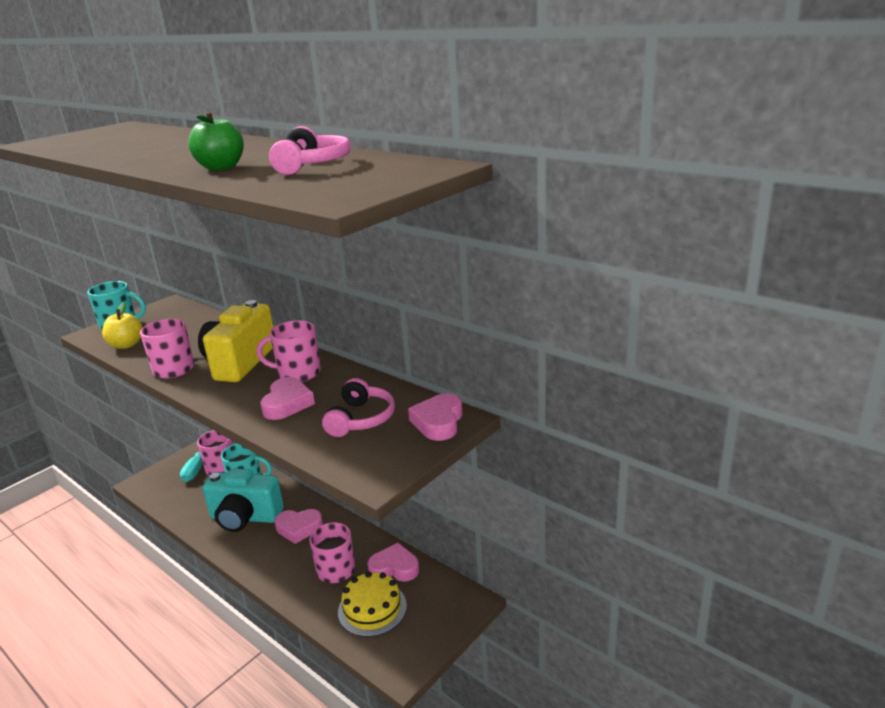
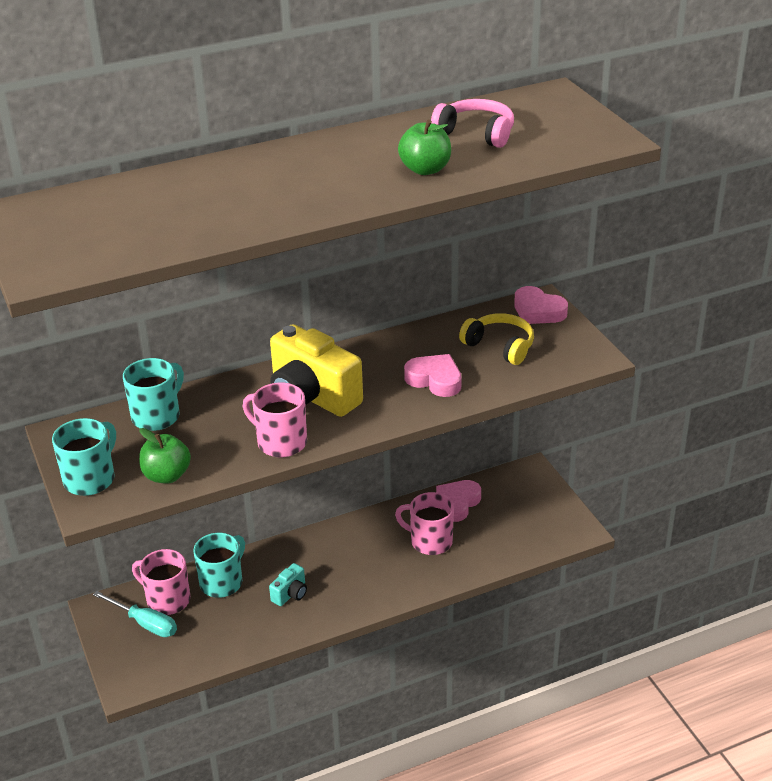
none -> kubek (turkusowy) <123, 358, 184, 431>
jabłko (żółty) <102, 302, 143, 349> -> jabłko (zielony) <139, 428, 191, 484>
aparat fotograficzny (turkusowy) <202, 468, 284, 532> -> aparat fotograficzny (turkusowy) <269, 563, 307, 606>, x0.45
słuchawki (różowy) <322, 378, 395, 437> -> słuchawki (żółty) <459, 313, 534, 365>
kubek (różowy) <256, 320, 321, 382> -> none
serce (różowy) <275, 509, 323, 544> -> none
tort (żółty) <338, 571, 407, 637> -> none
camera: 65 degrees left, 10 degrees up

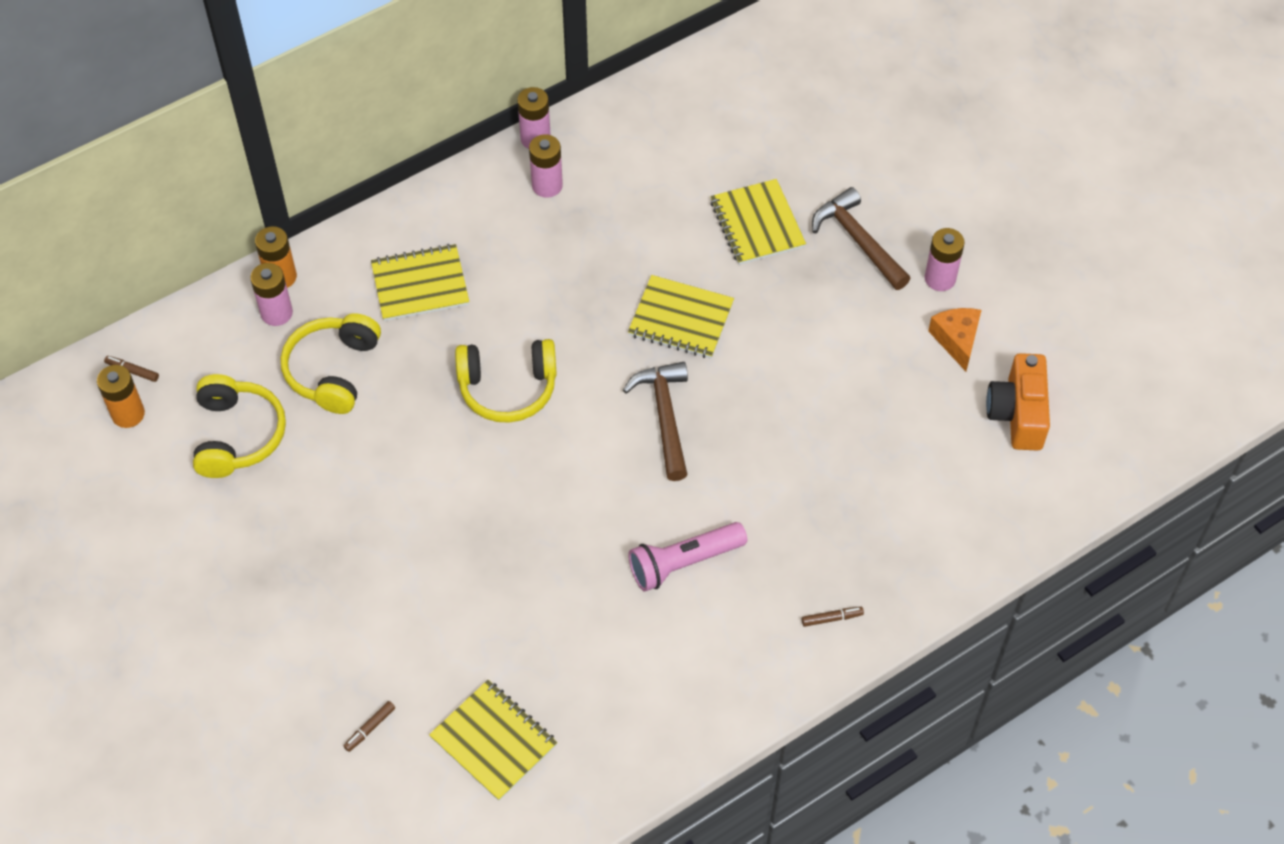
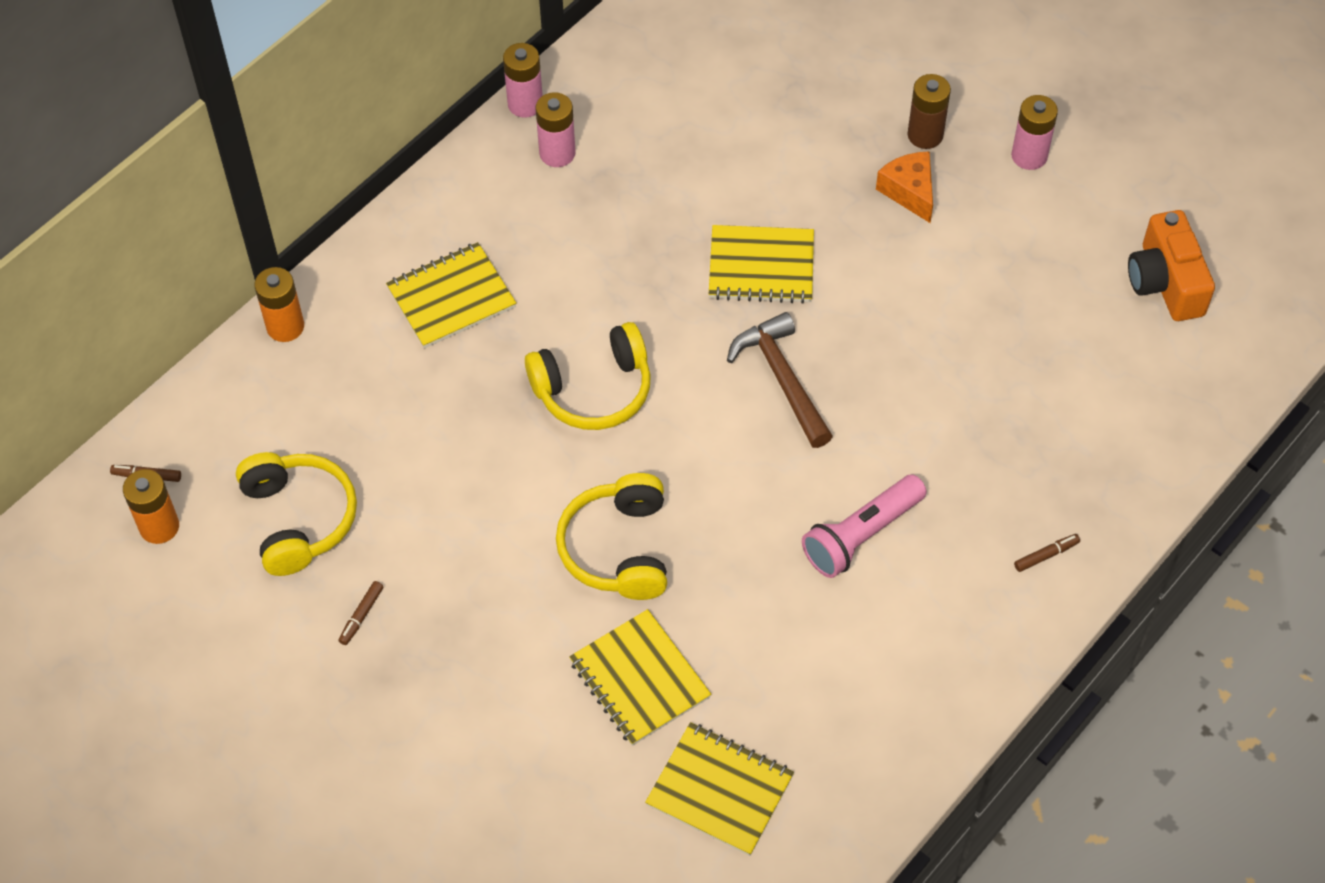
flamaster (brązowy) <344, 701, 395, 752> -> flamaster (brązowy) <338, 581, 384, 645>, shifted
słuchawki (żółty) <281, 313, 381, 414> -> słuchawki (żółty) <556, 473, 667, 600>, shifted
zeszyt (żółty) <710, 179, 806, 265> -> zeszyt (żółty) <569, 609, 711, 746>, shifted
ser (pomarańczowy) <928, 308, 981, 371> -> ser (pomarańczowy) <876, 151, 933, 223>, shifted
młotek (brązowy) <812, 187, 911, 290> -> bateria (brązowy) <907, 74, 951, 149>
bateria (różowy) <250, 263, 293, 326> -> none
camera: 15 degrees left, 0 degrees up

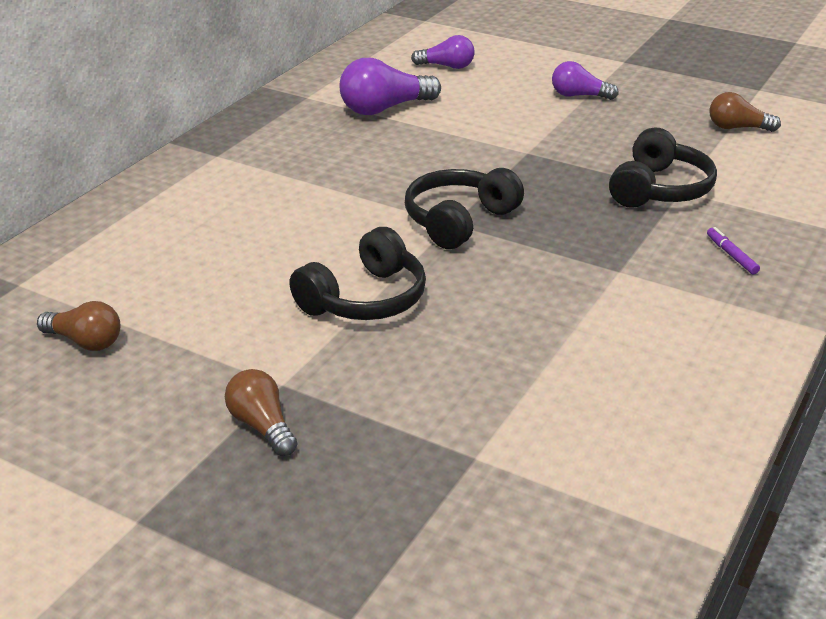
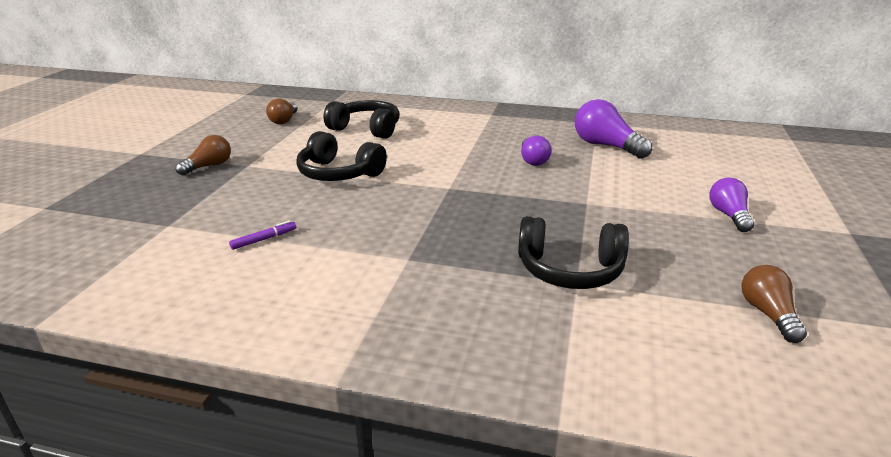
flamaster (fioletowy) <707, 227, 760, 274> -> flamaster (fioletowy) <229, 221, 296, 250>, shifted
słuchawki (czarny) <405, 168, 524, 249> -> słuchawki (czarny) <324, 100, 400, 139>, shifted
żarówka (fioletowy) <411, 35, 475, 69> -> żarówka (fioletowy) <521, 135, 552, 166>, shifted
camera: 75 degrees right, 5 degrees down

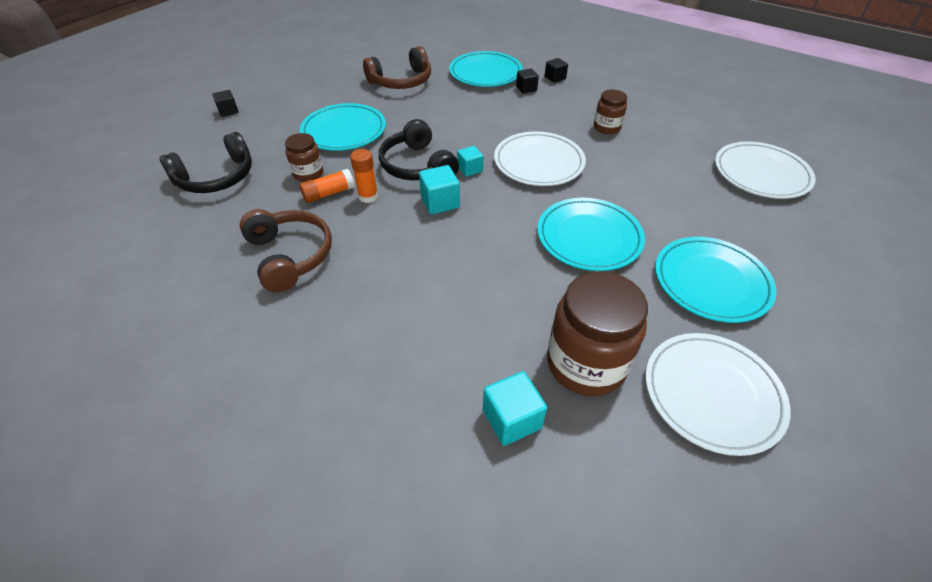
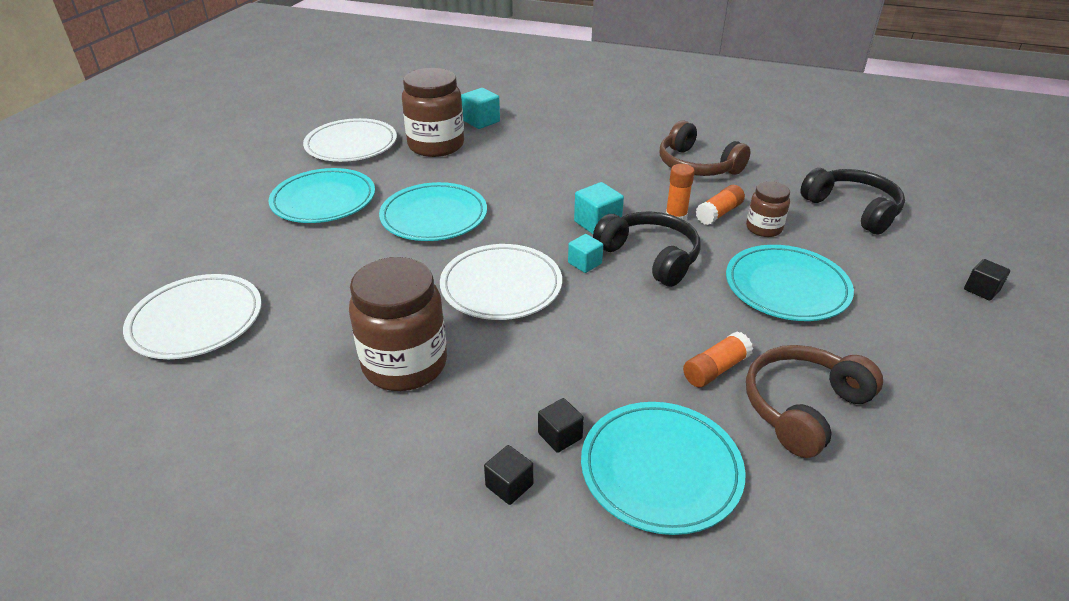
słoik (brązowy) <594, 89, 627, 134> -> słoik (brązowy) <349, 257, 447, 391>, x1.87
none -> klej w sztyfcie (pomarańczowy) <683, 332, 753, 387>
słuchawki (czarny) <160, 132, 252, 193> -> słuchawki (czarny) <800, 168, 905, 235>, 105 degrees clockwise
camera: 165 degrees right, 10 degrees down

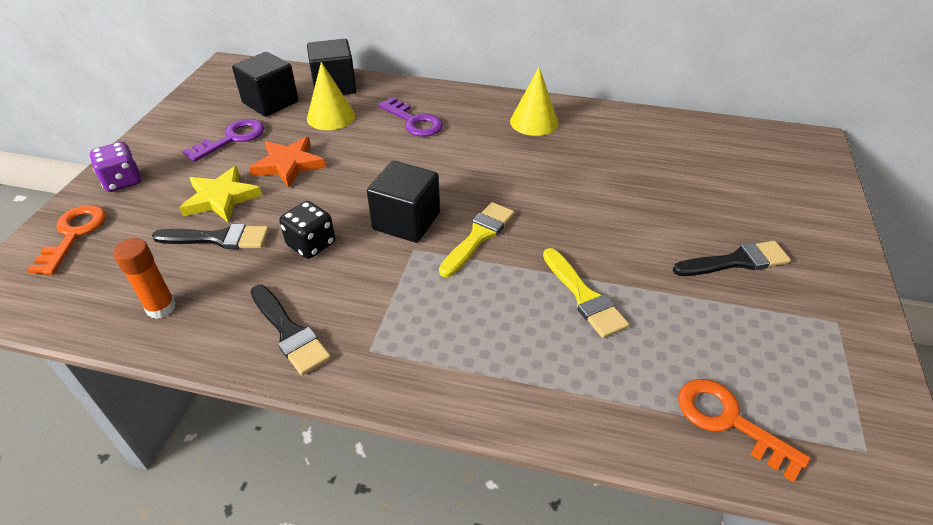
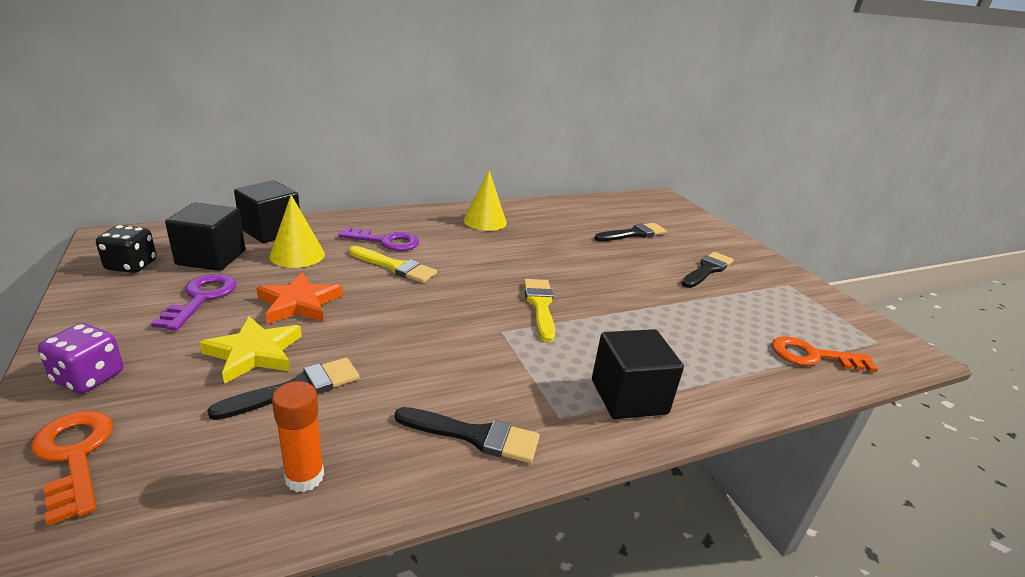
kostka do gry (czarny) <279, 201, 335, 259> -> kostka do gry (czarny) <96, 225, 157, 273>, shifted
pędzel (żółty) <543, 248, 629, 338> -> pędzel (żółty) <349, 246, 437, 283>, shifted
sześcian (czarny) <367, 161, 440, 243> -> sześcian (czarny) <592, 329, 684, 419>, shifted
none -> pędzel (czarny) <594, 223, 667, 241>
camera: 40 degrees left, 15 degrees down

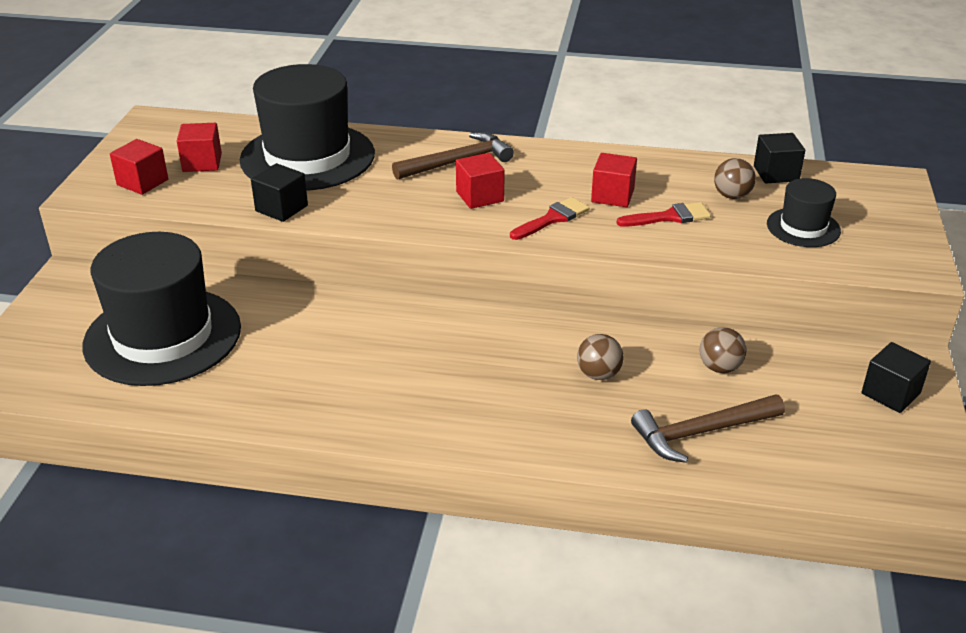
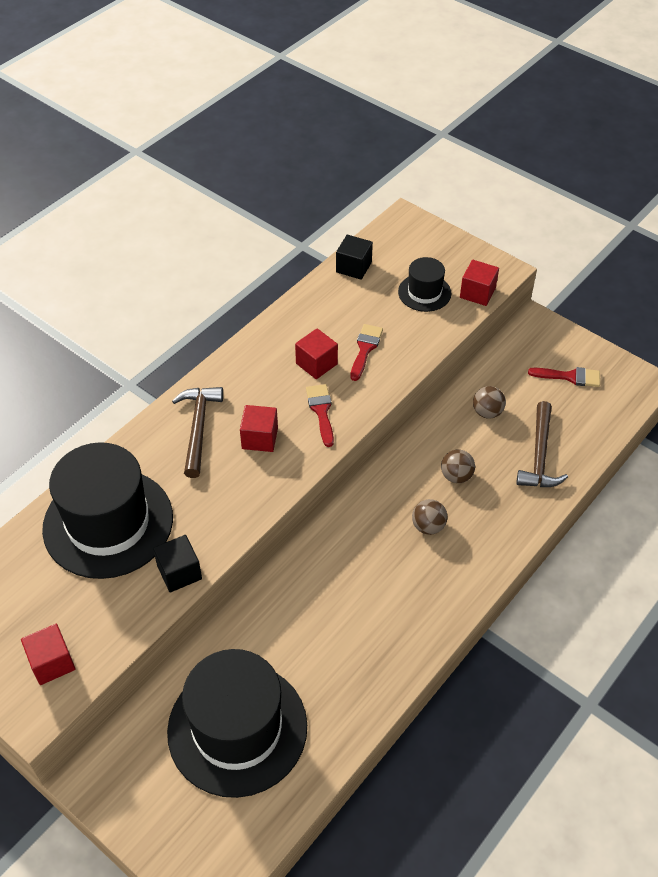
piłka (brązowy) <714, 158, 756, 199> -> piłka (brązowy) <412, 499, 447, 535>, shifted
sześcian (czerwony) <177, 123, 222, 172> -> sześcian (czerwony) <460, 260, 499, 306>, shifted
none -> pędzel (czerwony) <528, 367, 600, 387>
sześcian (czarny) <861, 342, 931, 413> -> none
camera: 60 degrees left, 15 degrees up

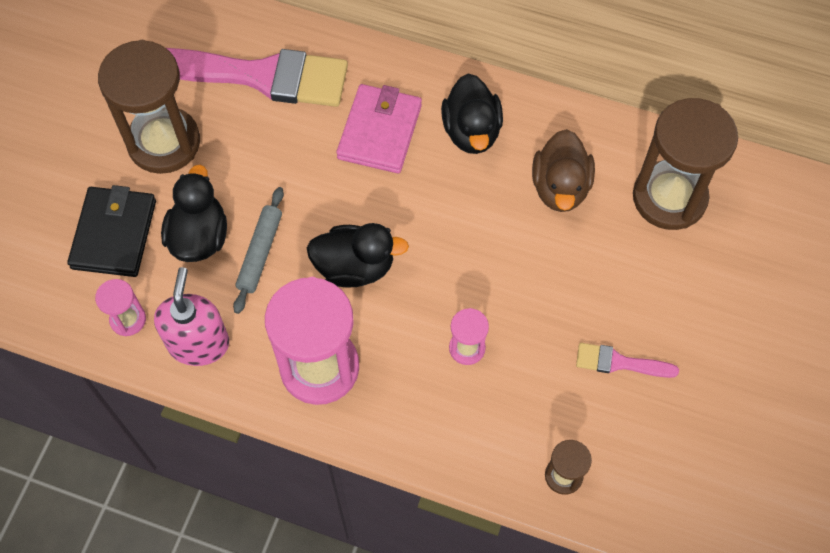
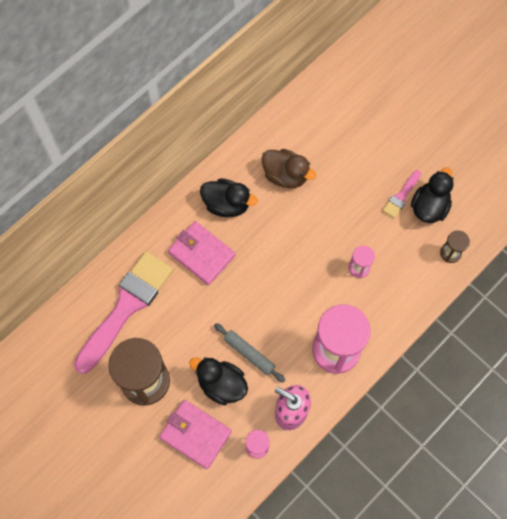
portfel (czarny) <67, 185, 156, 277> -> portfel (różowy) <159, 400, 232, 469>
kaczka (czarny) <307, 223, 409, 287> -> kaczka (czarny) <411, 167, 454, 223>, shifted
klepsydra (brązowy) <633, 98, 738, 230> -> none
camera: 65 degrees left, 5 degrees up

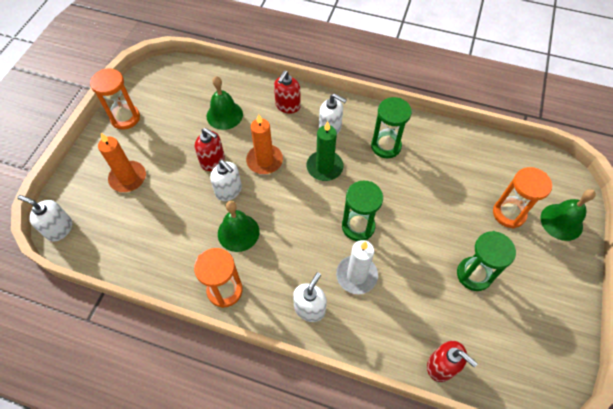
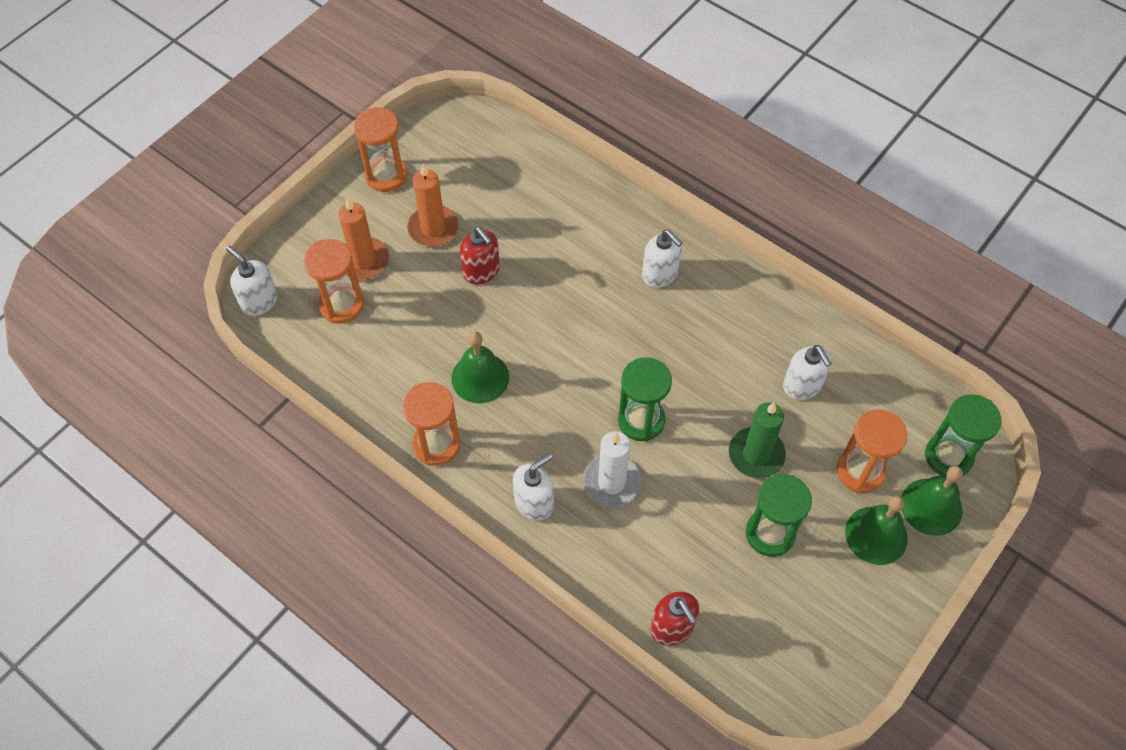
none -> klepsydra (pomarańczowy) <304, 239, 364, 324>
świeca (pomarańczowy) <246, 114, 283, 174> -> świeca (pomarańczowy) <407, 164, 459, 247>, shifted
świeca (zielony) <306, 121, 343, 181> -> świeca (zielony) <729, 402, 786, 478>, shifted
dozownik mydła (biały) <210, 160, 242, 201> -> dozownik mydła (biały) <783, 345, 832, 400>, shifted
dzwonek (zielony) <207, 76, 243, 130> -> dzwonek (zielony) <845, 496, 908, 565>, shifted
klepsydra (zielony) <371, 97, 412, 158> -> klepsydra (zielony) <925, 394, 1001, 477>, shifted
dozownik mydła (czerwony) <274, 71, 301, 114> -> none
camera: 20 degrees right, 0 degrees up

